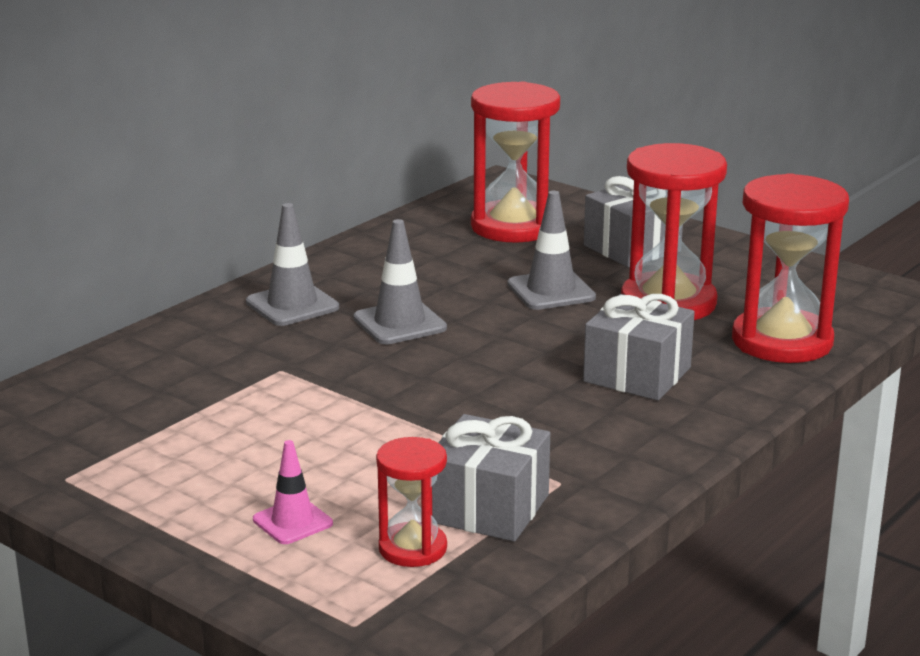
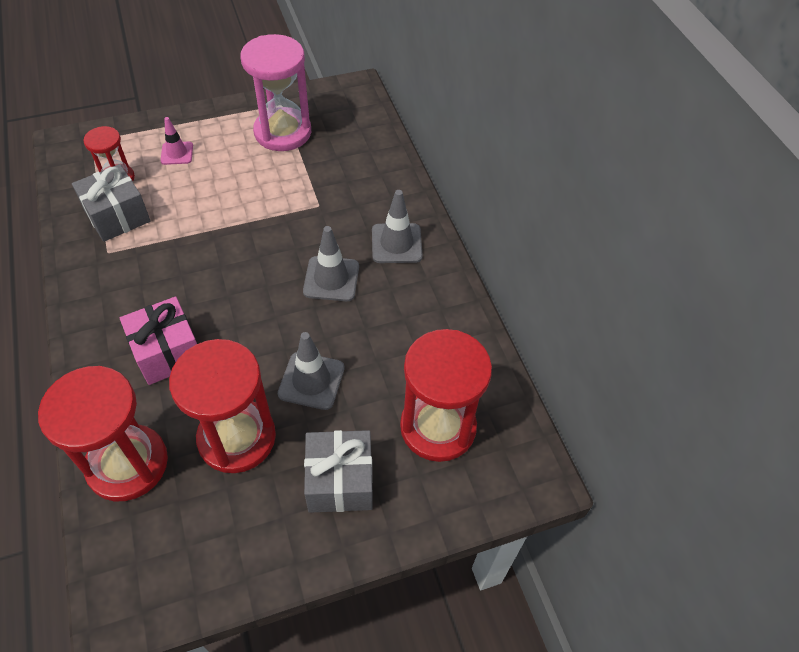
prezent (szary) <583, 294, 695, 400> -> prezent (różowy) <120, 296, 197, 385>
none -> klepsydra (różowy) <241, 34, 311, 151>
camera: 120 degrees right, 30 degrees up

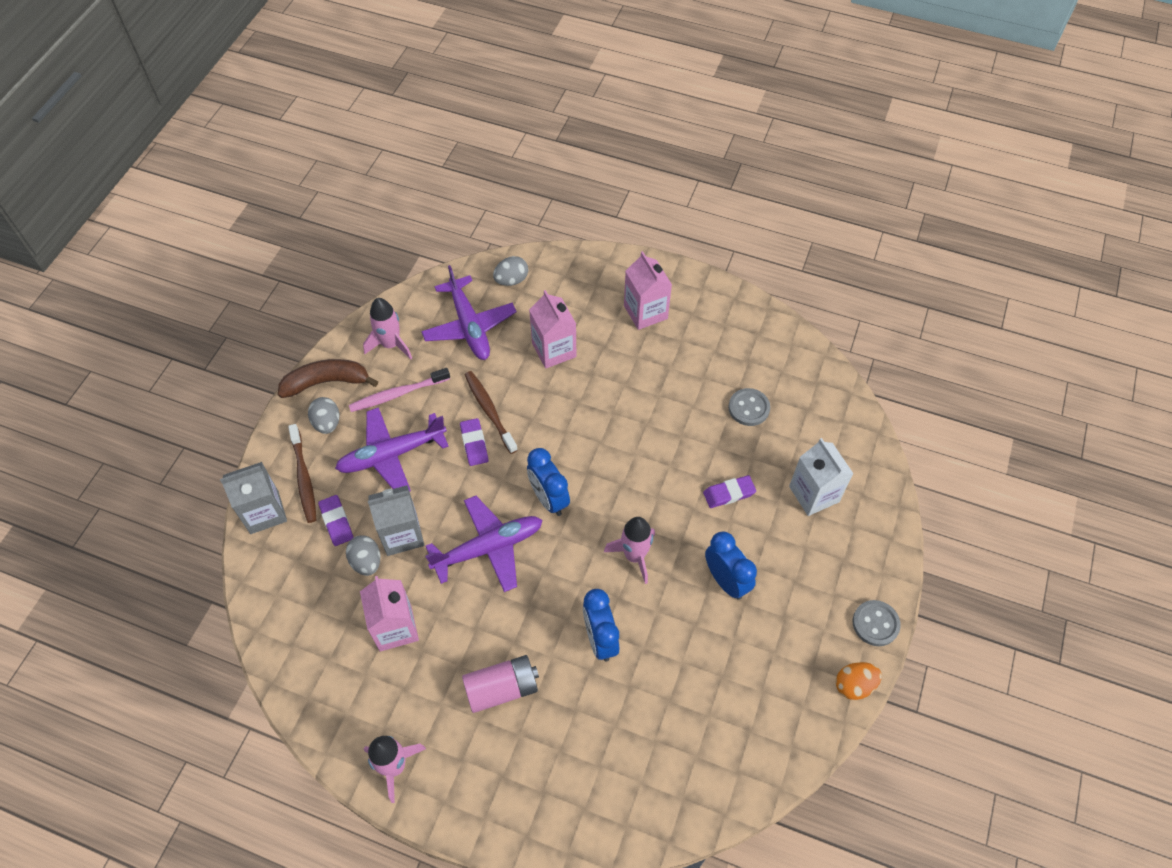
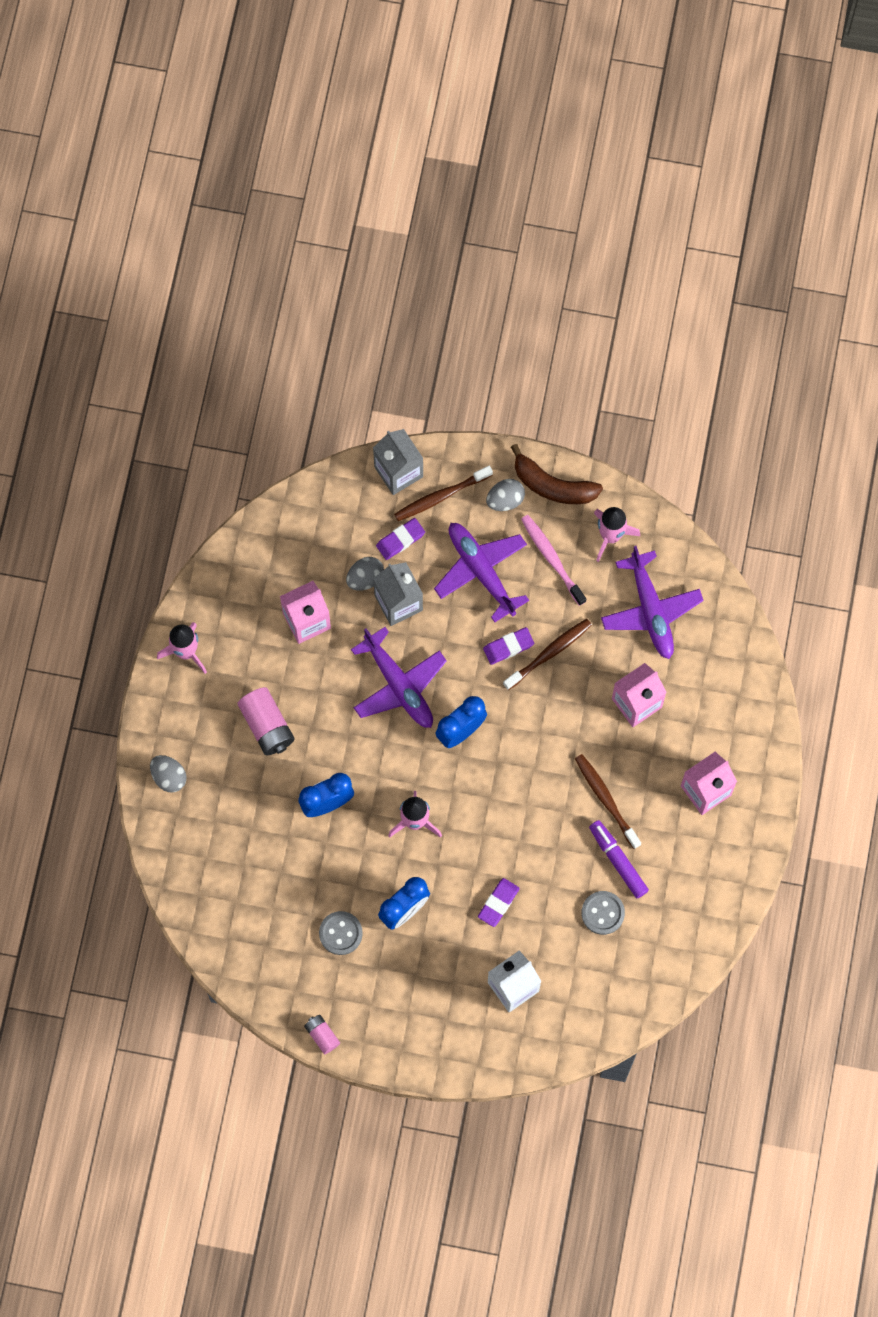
jajko (szary) <493, 256, 528, 286> -> jajko (szary) <150, 755, 186, 792>, shifted
jajko (pomarańczowy) <836, 662, 882, 700> -> bateria (różowy) <304, 1015, 340, 1054>
guzik (szary) <853, 600, 901, 646> -> guzik (szary) <319, 911, 363, 955>, shifted
gumka do mazania (fioletowy) <703, 475, 756, 508> -> gumka do mazania (fioletowy) <478, 878, 520, 927>, 60 degrees clockwise
banan (brązowy) <278, 359, 378, 398> -> banan (brązowy) <511, 444, 603, 504>, 135 degrees clockwise
none -> szczoteczka do zębów (brązowy) <575, 754, 641, 849>
none -> flamaster (fioletowy) <589, 820, 649, 898>
samolot (fioletowy) <421, 265, 517, 360> -> samolot (fioletowy) <601, 546, 704, 659>, 75 degrees counterclockwise
camera: 80 degrees right, 15 degrees up

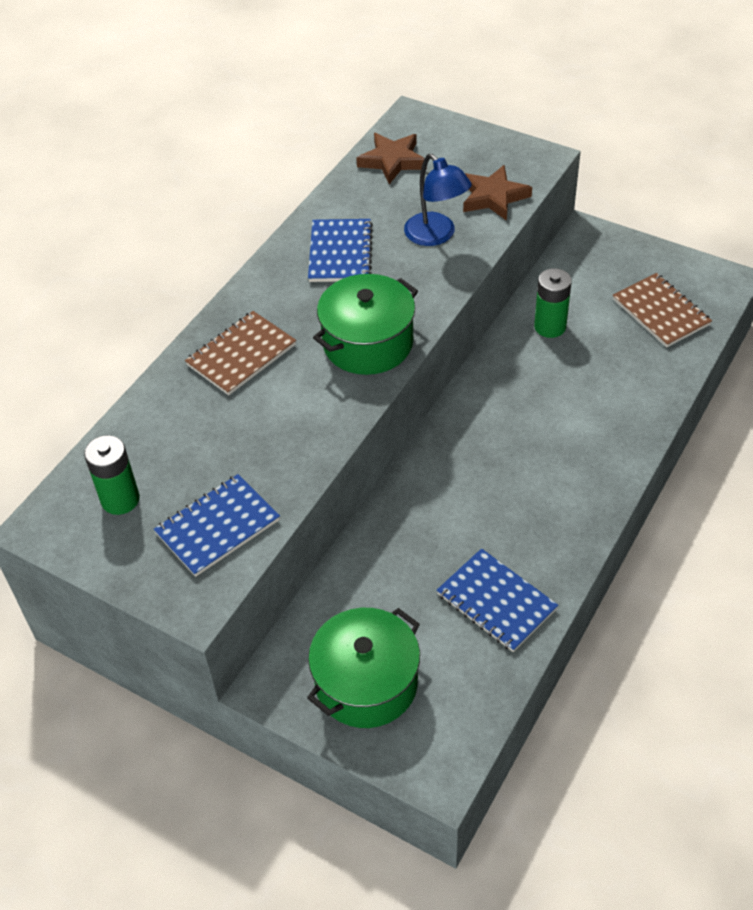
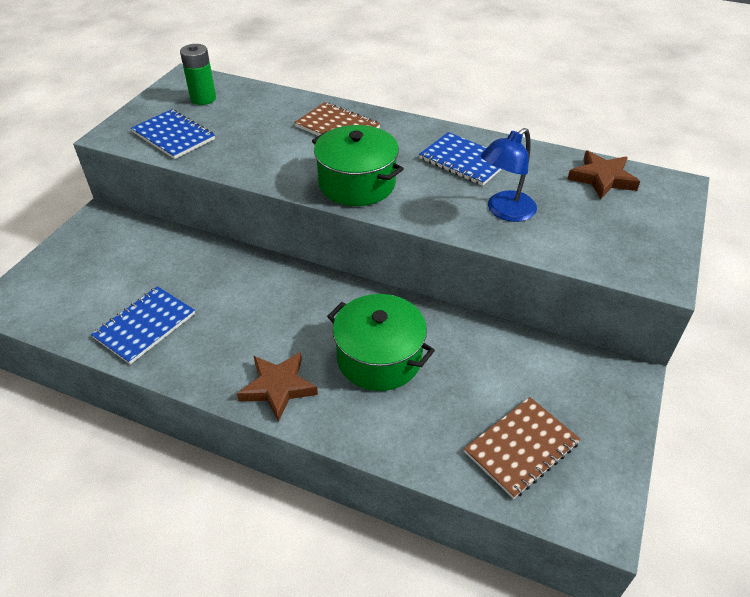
gwiazda (brązowy) <463, 165, 532, 221> -> gwiazda (brązowy) <237, 352, 318, 422>, shifted
garnek (zielony) <307, 608, 420, 728> -> garnek (zielony) <327, 294, 435, 391>, shifted
zeszyt (niebieski) <308, 219, 373, 282> -> zeszyt (niebieski) <419, 132, 502, 186>, 45 degrees clockwise
bateria (zielony) <534, 268, 572, 338> -> none
camera: 80 degrees right, 5 degrees down

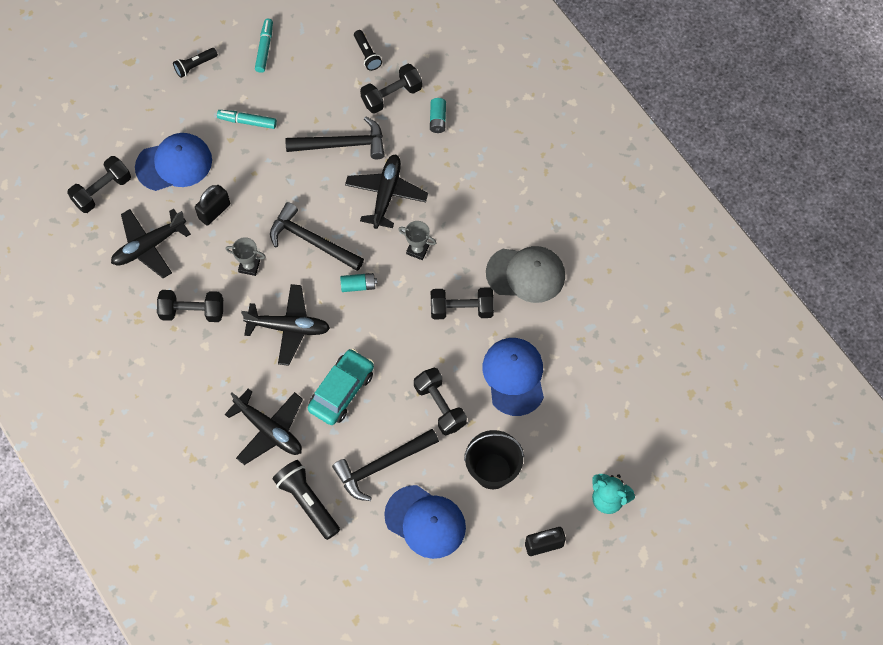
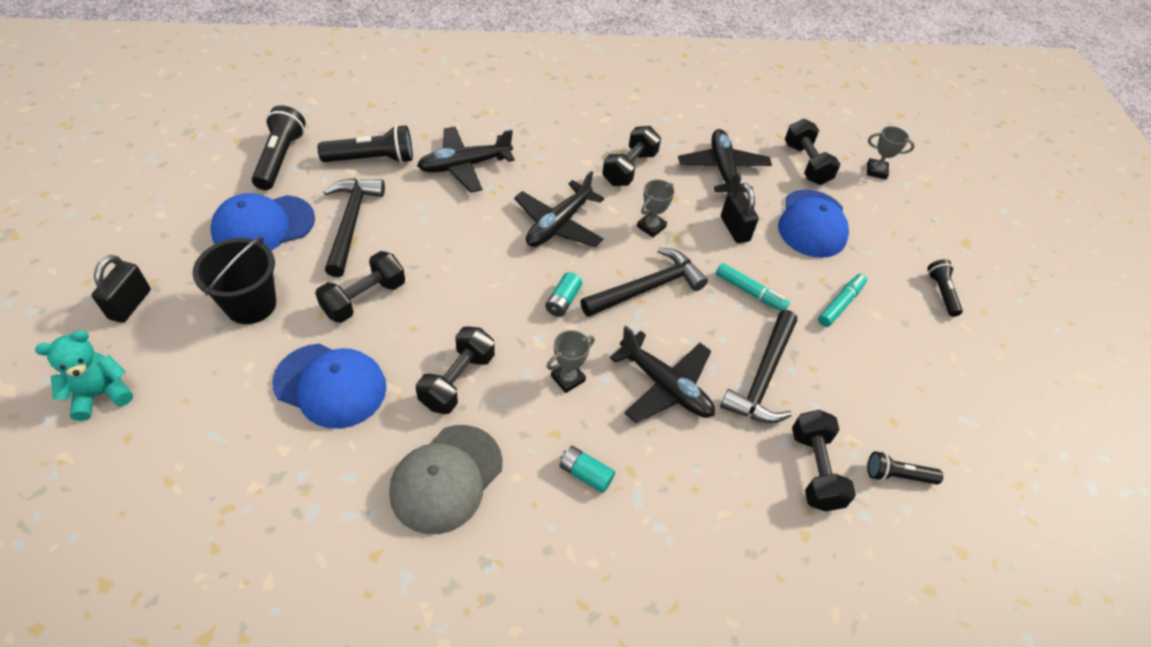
none -> latarka (czarny) <252, 105, 306, 190>
hantel (czarny) <414, 368, 467, 435> -> hantel (czarny) <315, 251, 405, 323>, 45 degrees counterclockwise
bateria (turkusowy) <430, 98, 446, 133> -> bateria (turkusowy) <559, 446, 615, 493>, shifted
flamaster (turkusowy) <255, 19, 273, 73> -> flamaster (turkusowy) <716, 263, 790, 311>, shifted
none -> puchar (szary) <867, 126, 915, 179>
samochód (turkusowy) <308, 349, 374, 425> -> none
camera: 115 degrees right, 15 degrees down

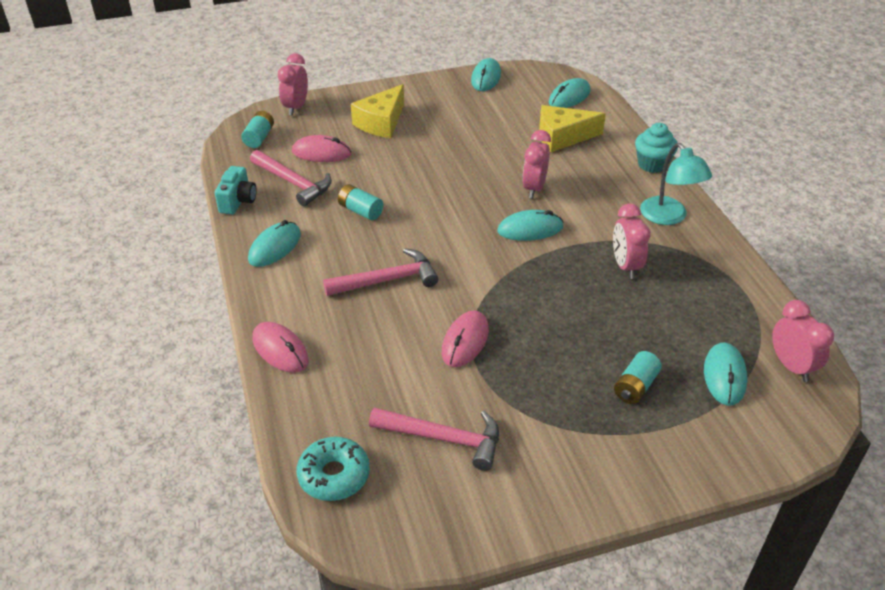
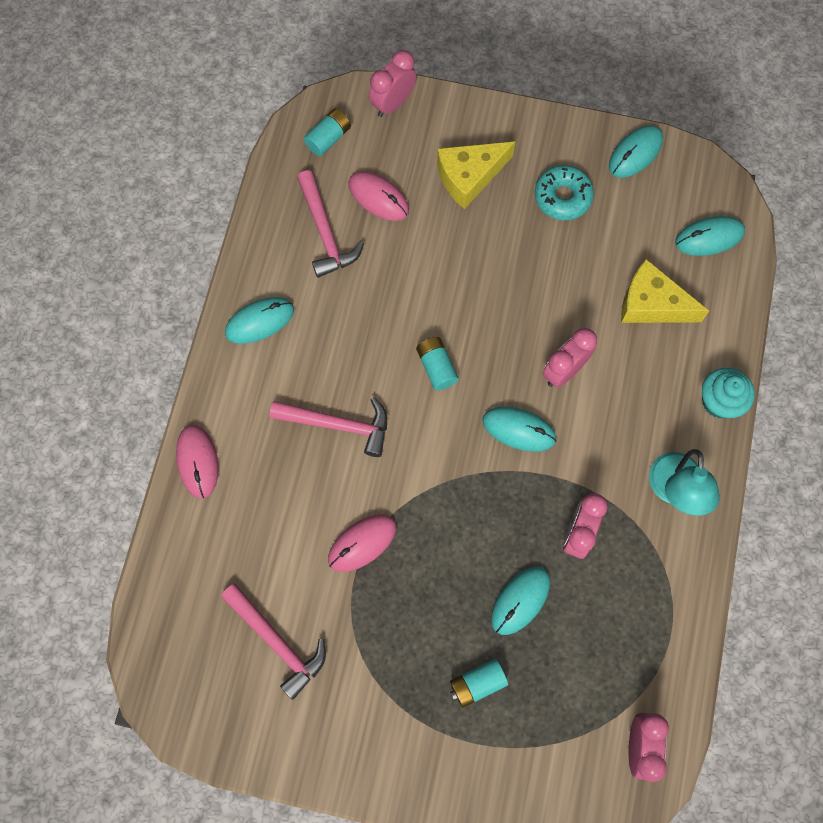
bateria (turkusowy) <338, 184, 383, 220> -> bateria (turkusowy) <416, 337, 459, 390>, shifted
myszka (turkusowy) <704, 342, 747, 406> -> myszka (turkusowy) <491, 567, 550, 635>, shifted
donut (turkusowy) <297, 437, 370, 501> -> donut (turkusowy) <535, 165, 594, 220>, shifted
aparat fotograficzny (turkusowy) <215, 166, 257, 215> -> none
camera: 30 degrees right, 30 degrees up

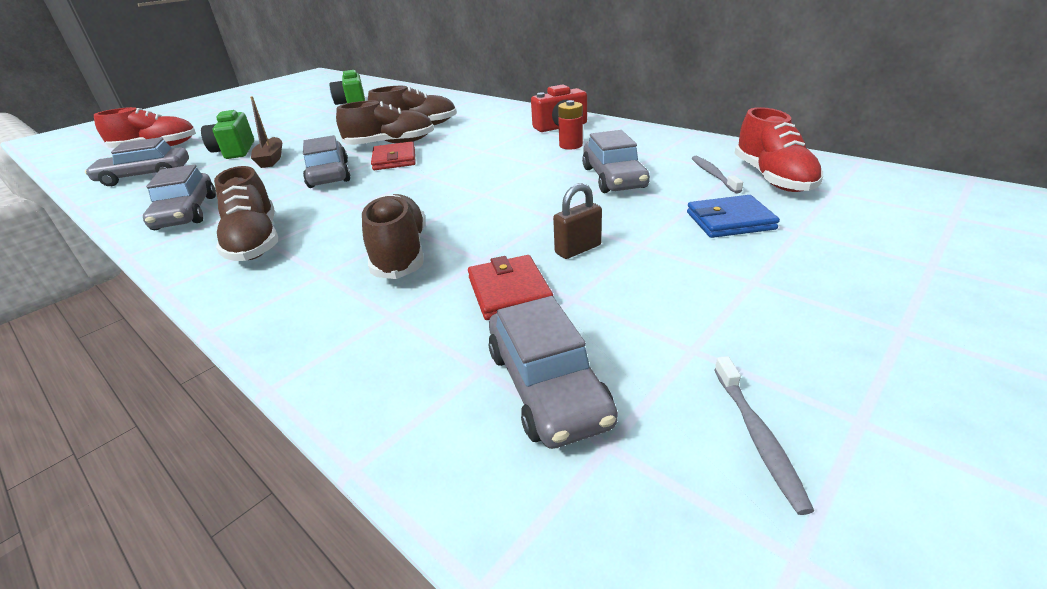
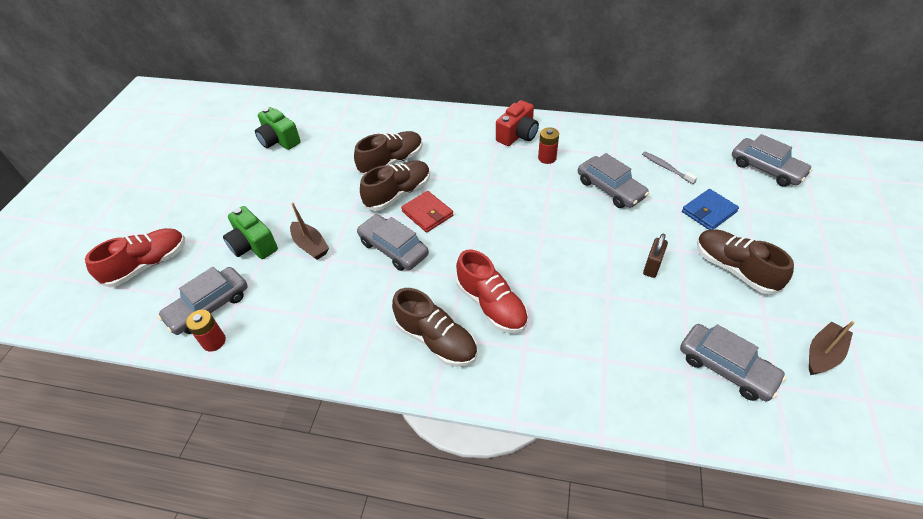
none -> bateria (czerwony) <186, 310, 226, 351>
but (czerwony) <734, 107, 823, 192> -> but (czerwony) <456, 250, 528, 333>, shifted
but (brązowy) <362, 194, 426, 279> -> but (brązowy) <697, 229, 794, 295>, shifted
samochód (szary) <143, 164, 216, 230> -> samochód (szary) <732, 134, 813, 187>, shifted
szczoteczka do zębów (szary) <714, 356, 814, 515> -> łódka (brązowy) <809, 321, 855, 375>
portfel (czerwony) <468, 255, 553, 320> -> none
camera: 30 degrees left, 15 degrees up

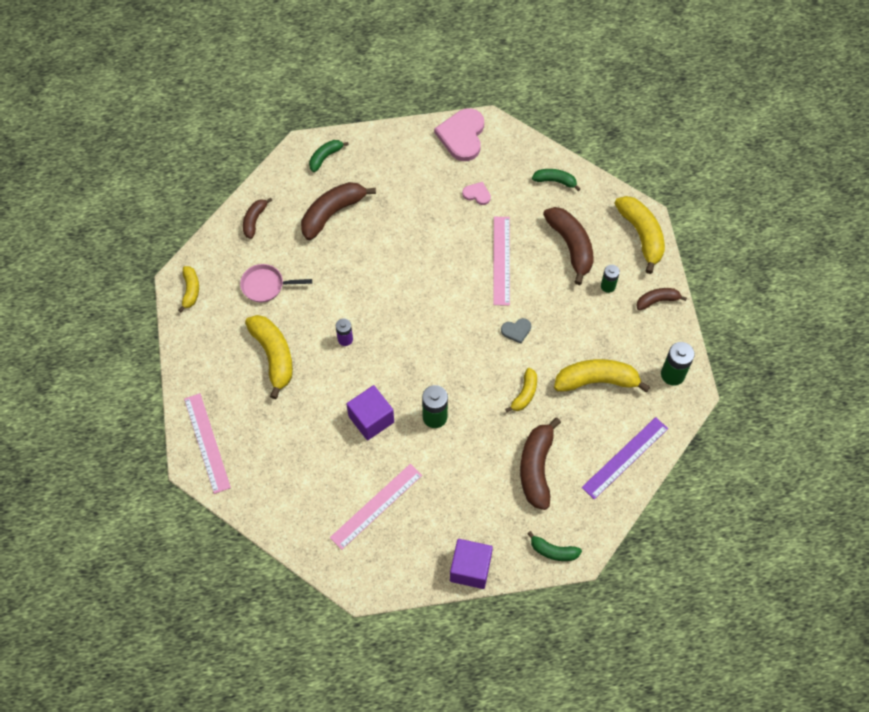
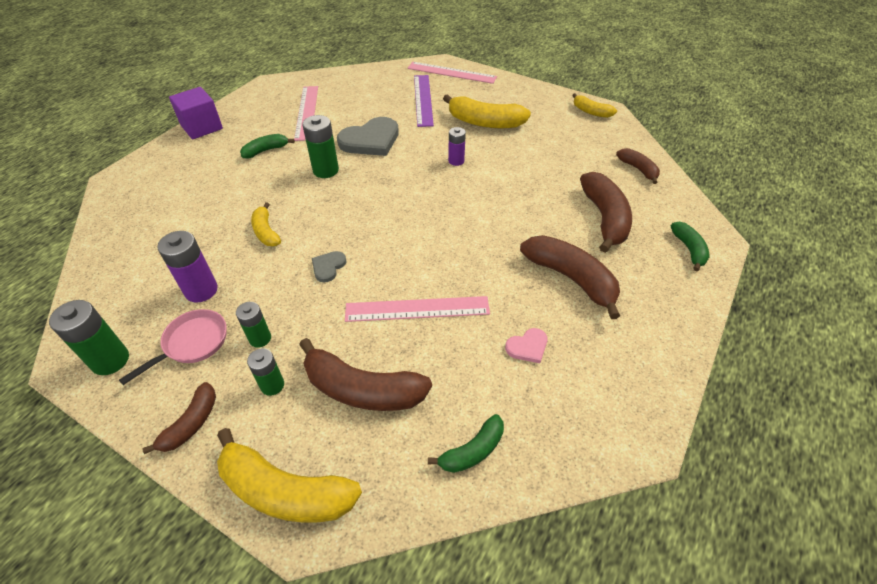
patelnia (różowy) <240, 264, 312, 302> -> patelnia (różowy) <119, 309, 227, 385>, shifted
banan (żółty) <554, 359, 650, 392> -> bateria (fioletowy) <157, 231, 218, 303>
none -> bateria (zielony) <236, 302, 271, 348>
banan (zielony) <527, 531, 582, 561> -> banan (zielony) <240, 134, 295, 158>, shifted
sześcian (fioletowy) <347, 385, 394, 440> -> serce (szary) <337, 117, 399, 156>
linijka (różowy) <493, 217, 510, 306> -> linijka (różowy) <345, 296, 490, 322>, 45 degrees counterclockwise
linijka (fioletowy) <582, 417, 668, 499> -> linijka (fioletowy) <414, 75, 434, 127>, shifted
banan (brązowy) <520, 417, 561, 510> -> banan (brązowy) <520, 235, 620, 319>, shifted
serce (różowy) <434, 108, 484, 161> -> none
camera: 130 degrees right, 15 degrees down

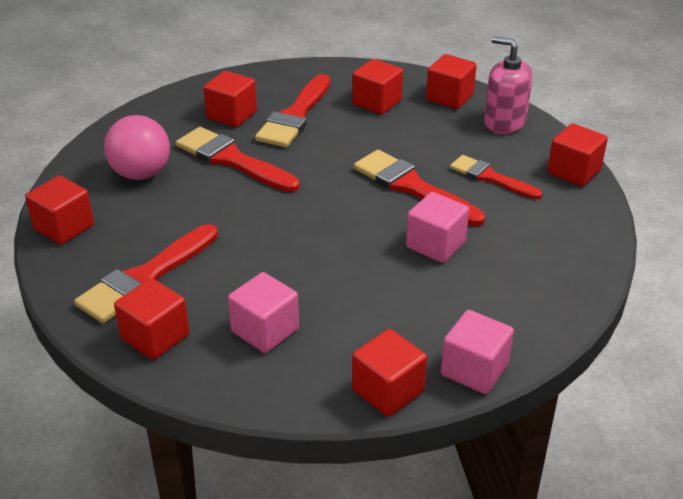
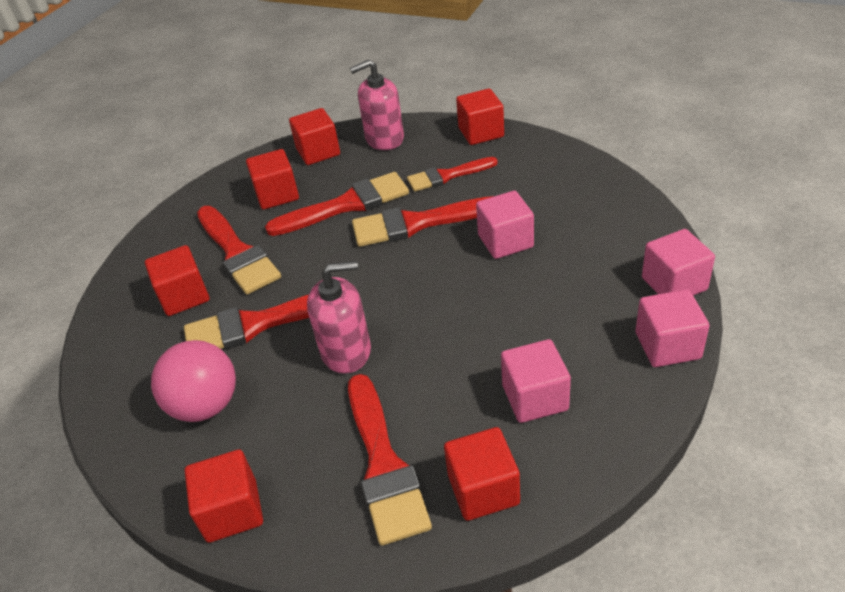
none -> pędzel (czerwony) <265, 172, 409, 236>
none -> dozownik mydła (różowy) <307, 261, 371, 374>
sześcian (czerwony) <352, 329, 427, 417> -> sześcian (różowy) <635, 289, 709, 367>
camera: 50 degrees left, 5 degrees up

